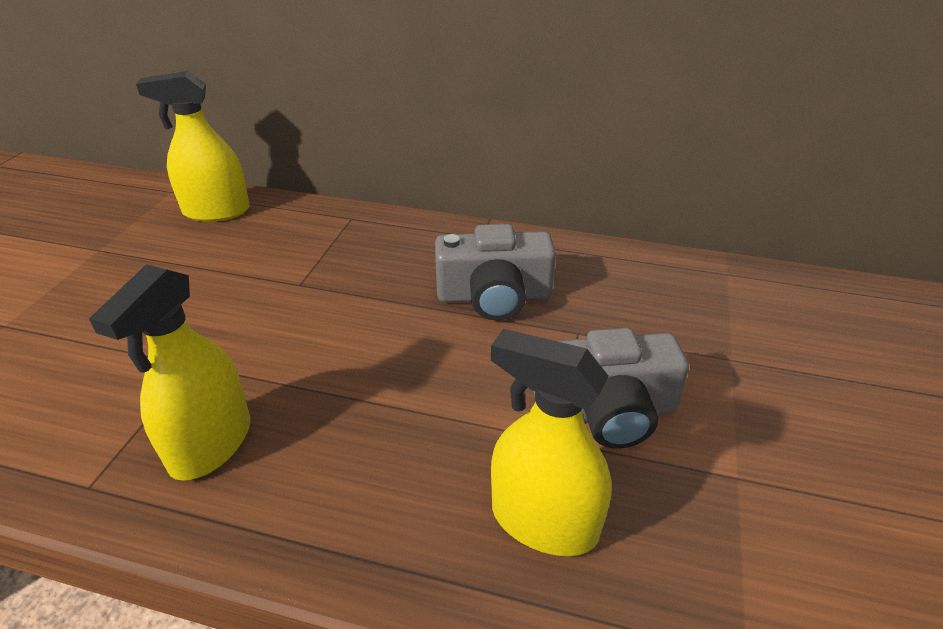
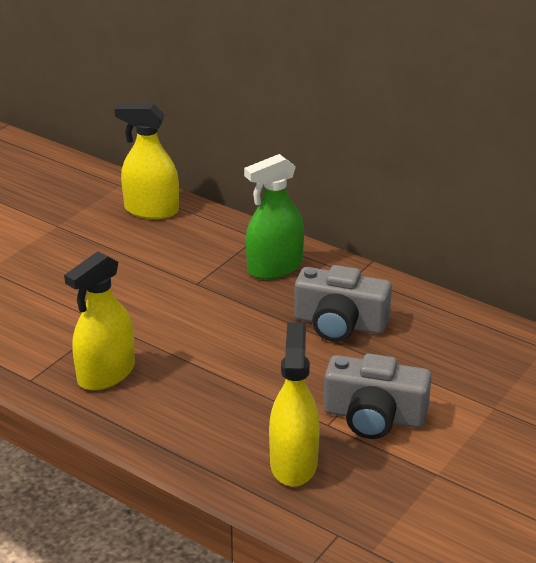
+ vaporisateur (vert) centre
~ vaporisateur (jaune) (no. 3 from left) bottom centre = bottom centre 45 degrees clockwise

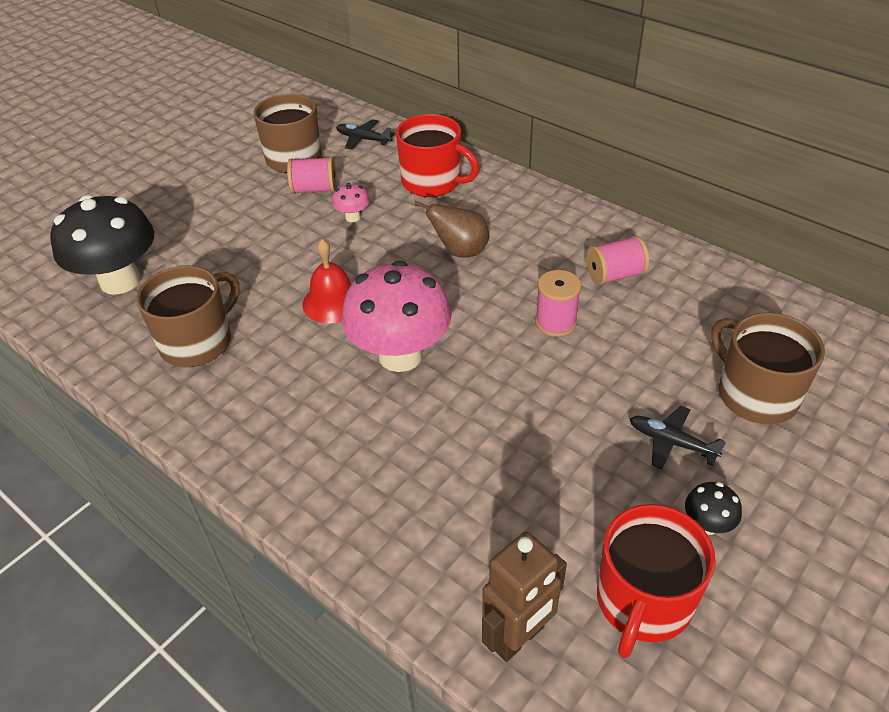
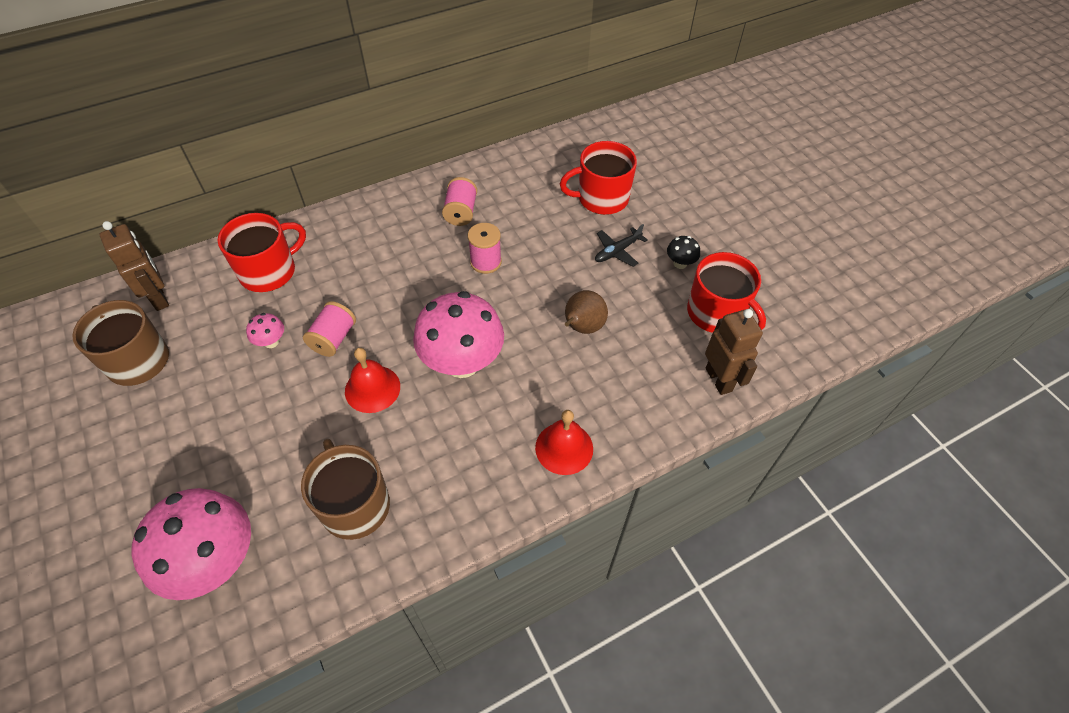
~ avion (noir) (no. 1 from left) top centre to robot (marron) (no. 1 from left) middle left
~ champignon (noir) (no. 1 from left) middle left to champignon (rose) (no. 1 from left) bottom left
~ bobine (rose) (no. 1 from left) top centre to middle left
+ cloche (rouge) (no. 2 from left) centre
~ tasse (marron) (no. 3 from left) middle right to tasse (rouge) (no. 2 from left) top centre
~ poire (marron) top centre to centre

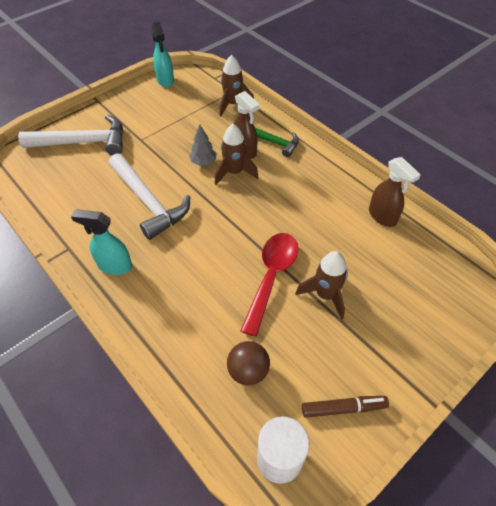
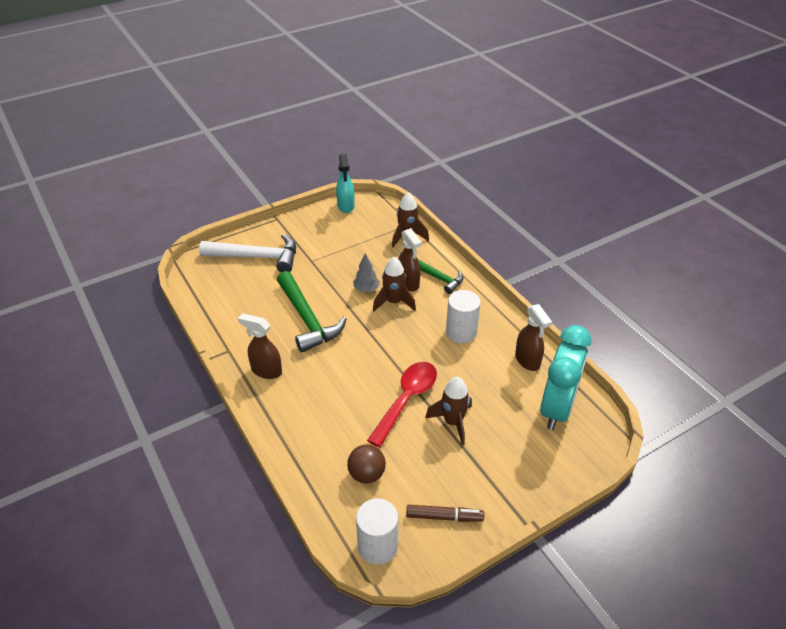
~ vaporisateur (turquoise) (no. 1 from left) middle left to vaporisateur (marron) (no. 1 from left) middle left
~ marteau (blanc) (no. 2 from left) middle left to marteau (vert) (no. 1 from left) centre
+ cylindre (blanc) (no. 2 from left) centre
+ réveil (turquoise) middle right

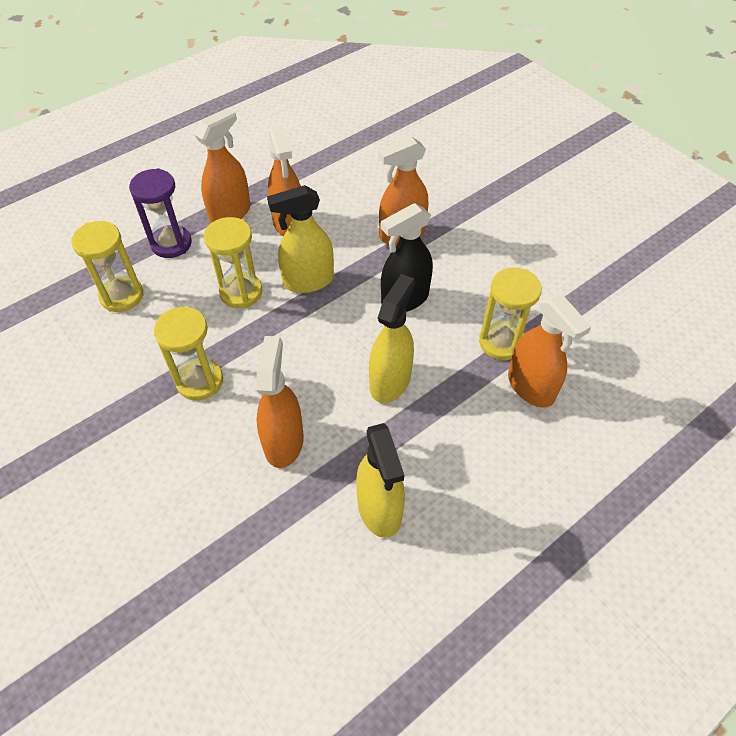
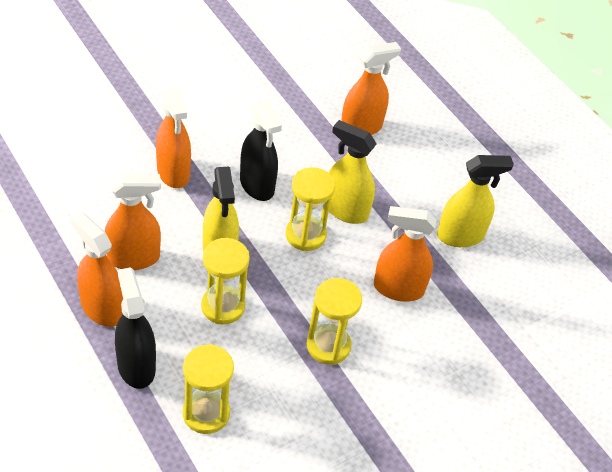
~ sablier (violet) top left to vaporisateur (noir) (no. 1 from left) bottom left
~ sablier (jaune) (no. 4 from left in the first image) middle right to sablier (jaune) (no. 3 from left) centre

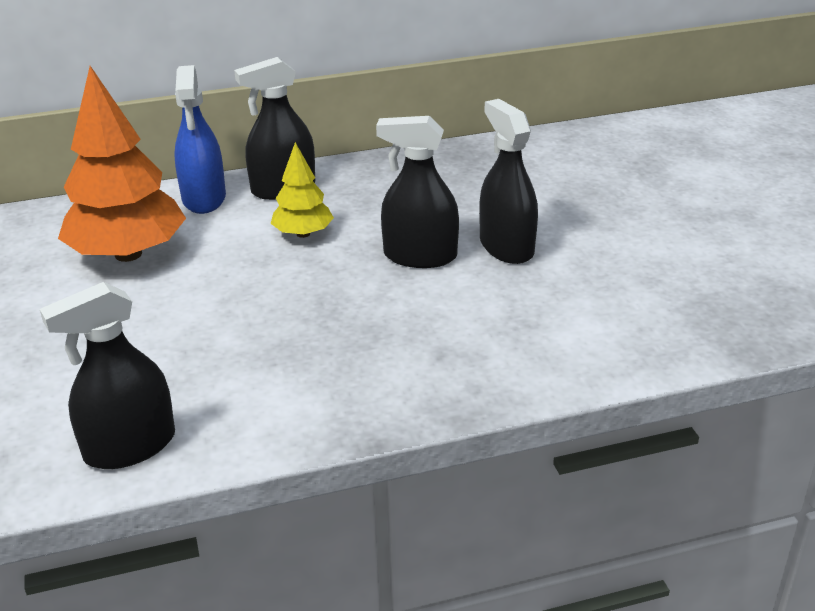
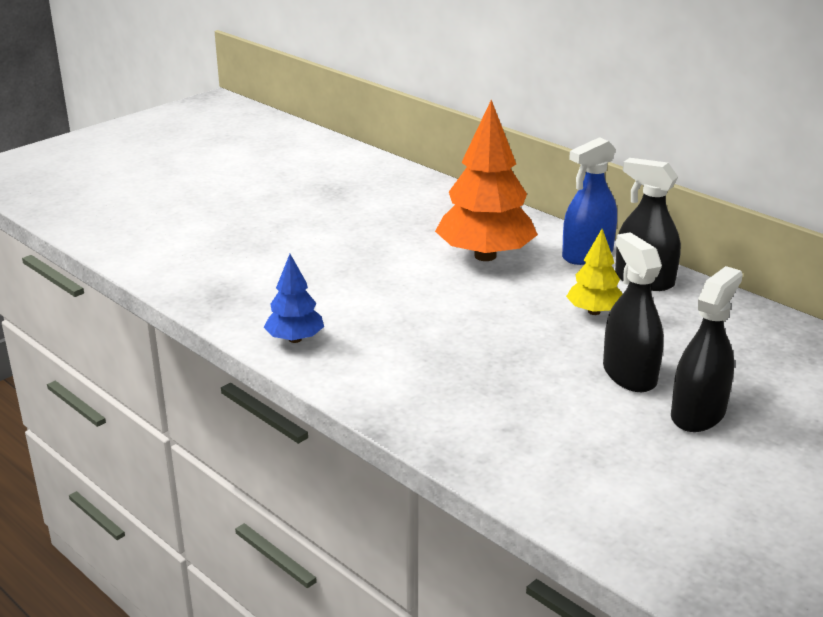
~ vaporisateur (noir) (no. 1 from left) middle left to arbre (bleu) centre

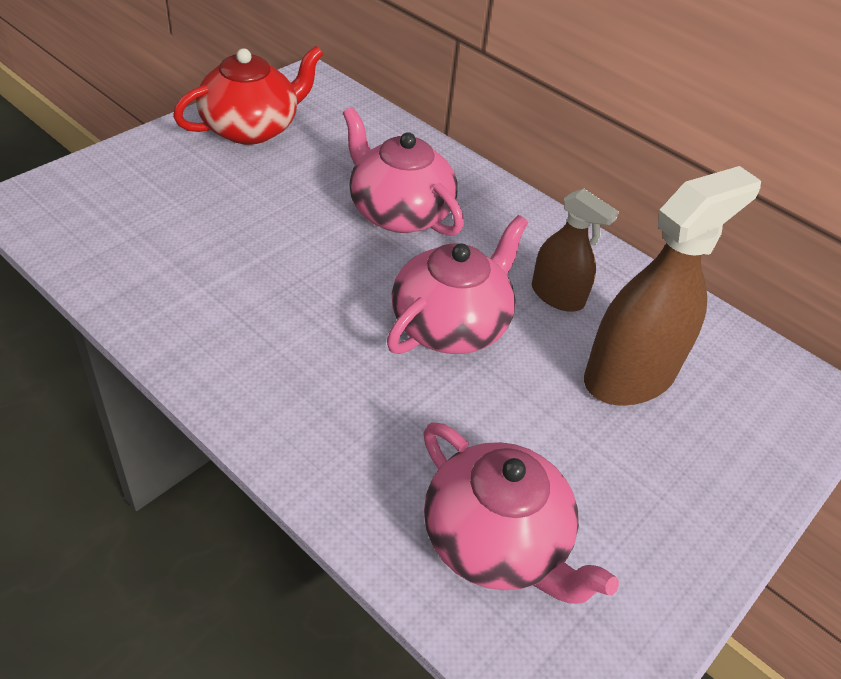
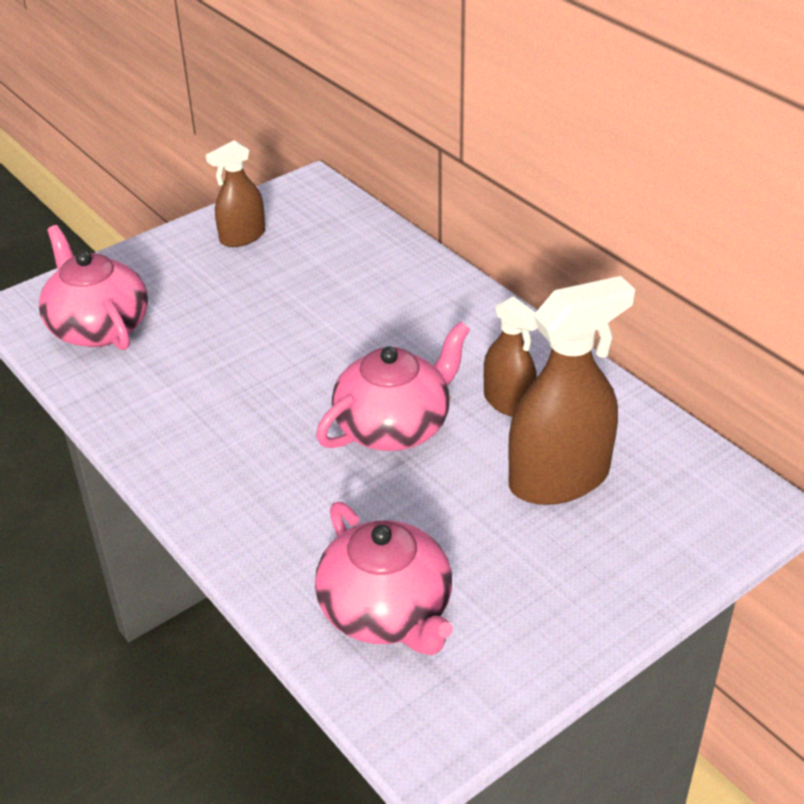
~ théière (rose) (no. 1 from left) top centre to middle left
~ théière (rouge) top left to vaporisateur (marron) (no. 1 from left) top left

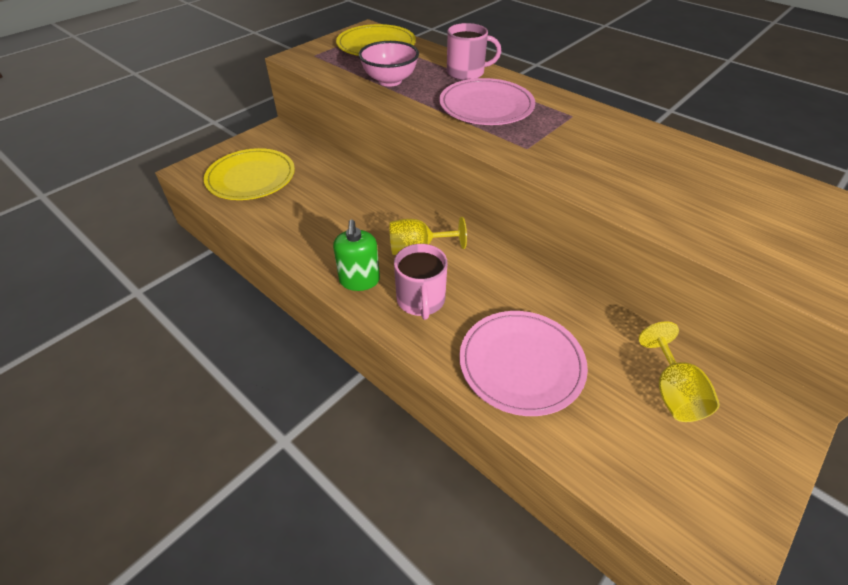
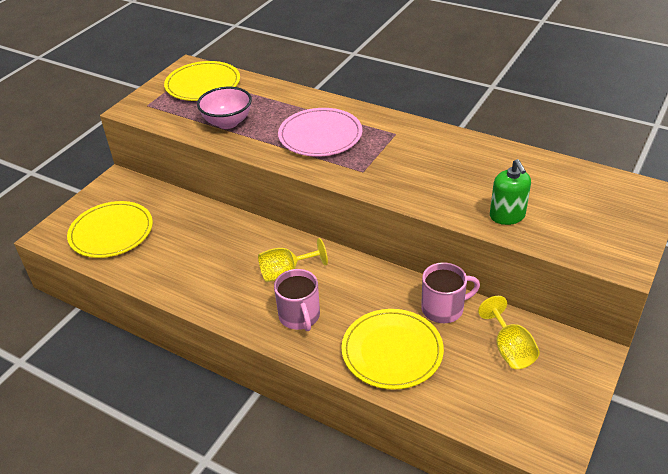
~ assiette (rose) (no. 2 from left) centre to assiette (jaune) (no. 3 from left) bottom centre
~ tasse (rose) (no. 2 from left) top centre to middle right
~ distributeur de savon (vert) centre to middle right

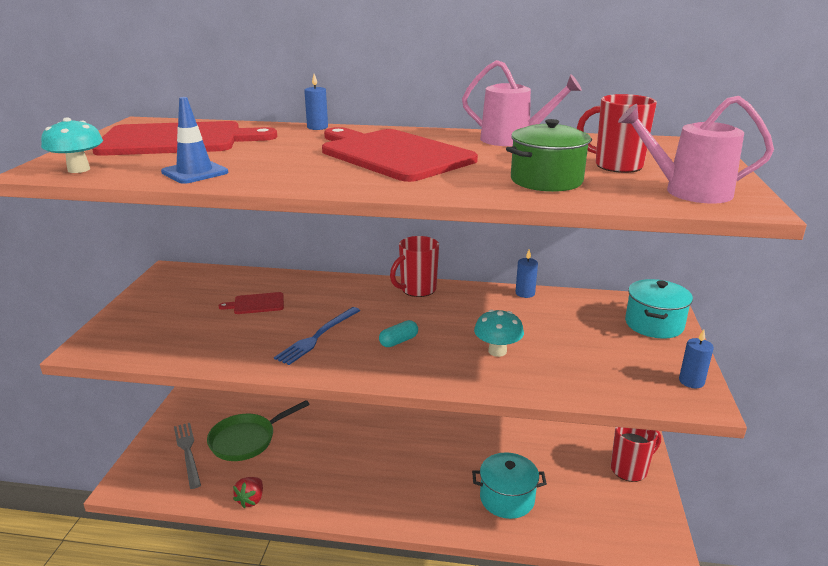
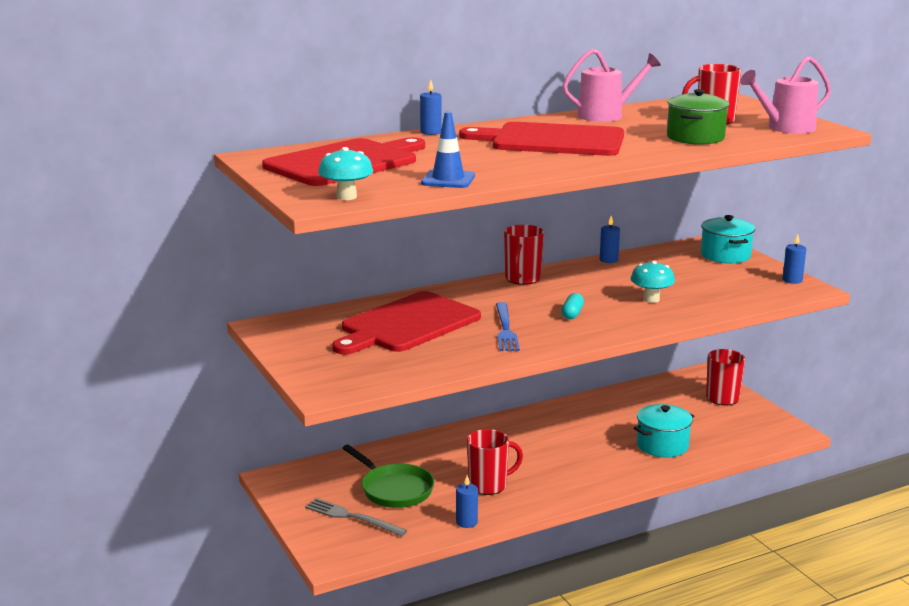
~ planche à découper (rouge) (no. 2 from left) middle left = centre x2.39
~ poêle (vert) bottom left = bottom centre 60 degrees counterclockwise
~ fraise (rouge) bottom left to bougie (bleu) (no. 2 from left) bottom centre
+ tasse (rouge) (no. 1 from left) bottom centre

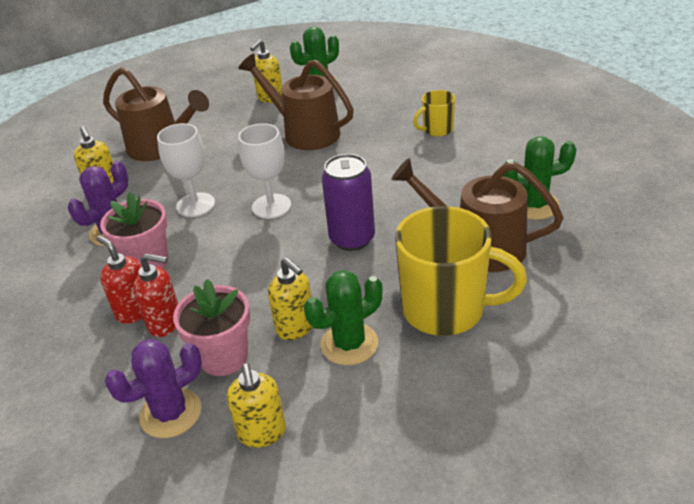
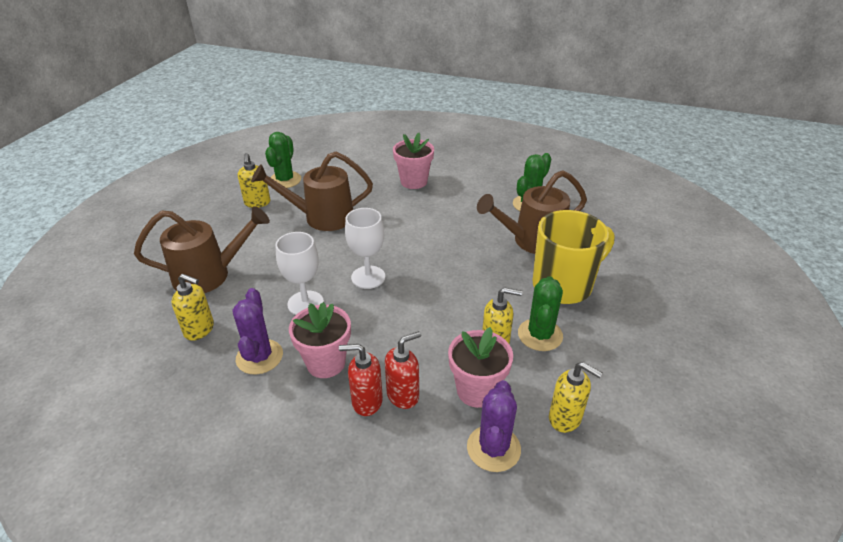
~ tasse (jaune) (no. 1 from left) top centre to pot de fleurs (rose) (no. 2 from left) top centre
- canette (violet) centre

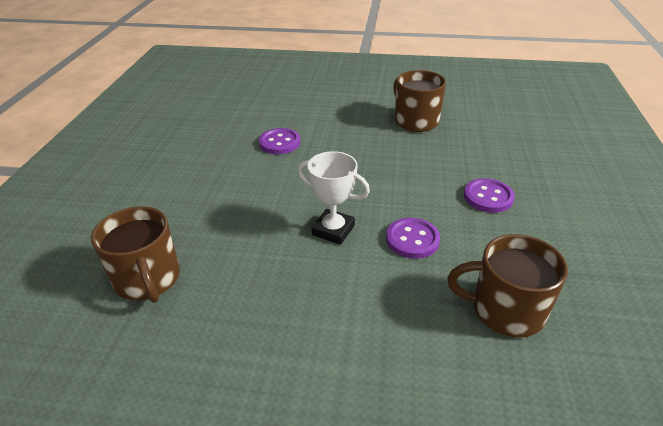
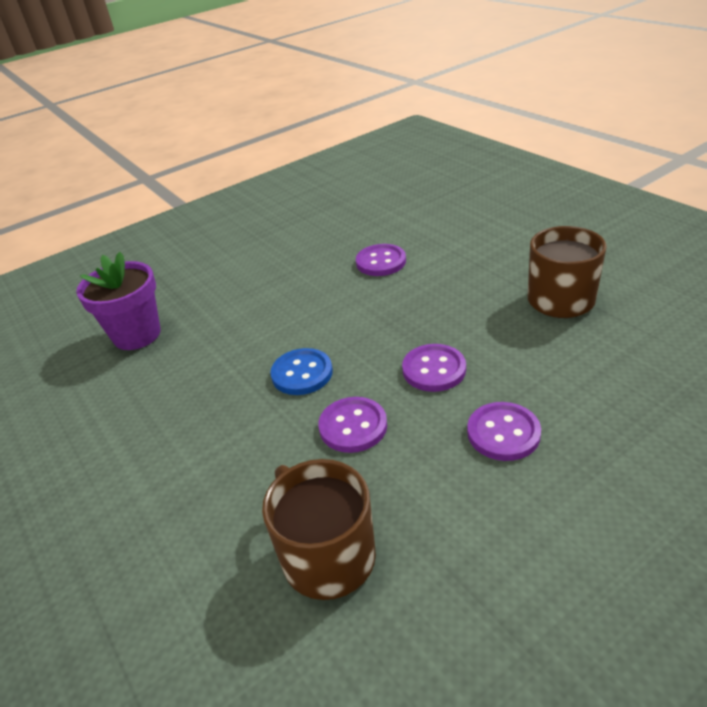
~ tasse (marron) (no. 1 from left) middle left to pot de fleurs (violet) middle left
~ trophée (blanc) centre to bouton (bleu) centre
+ bouton (violet) (no. 3 from left) centre

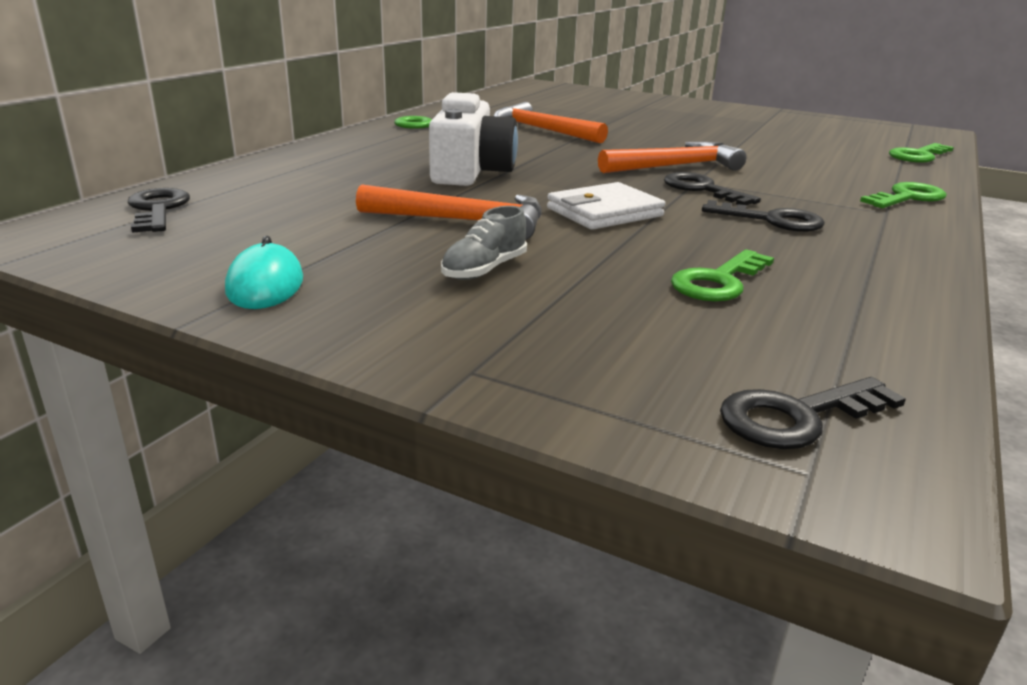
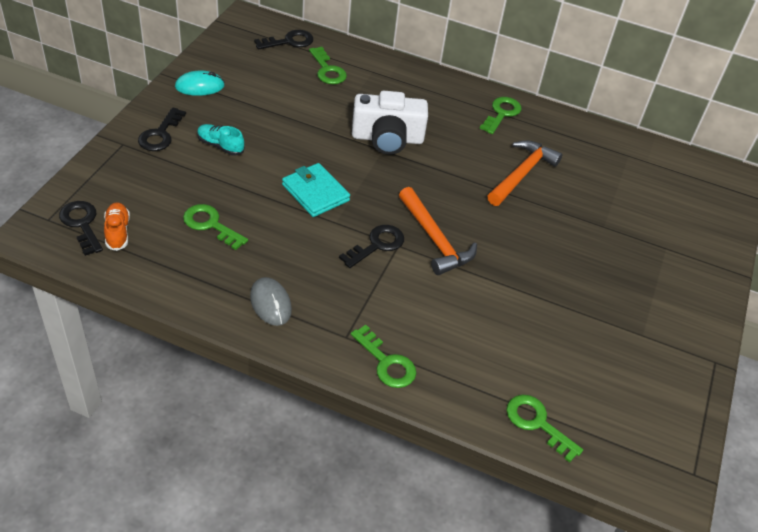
+ chaussure (orange) middle left
~ clé (noir) (no. 3 from left in the first image) top right to clé (noir) (no. 2 from left) top left
~ chaussure (gris) centre to chaussure (turquoise) top left
+ souris (gris) centre
~ portefeuille (blanc) top centre to portefeuille (turquoise) centre
+ clé (vert) (no. 2 from left) top centre
- marteau (orange) (no. 1 from left) top centre

